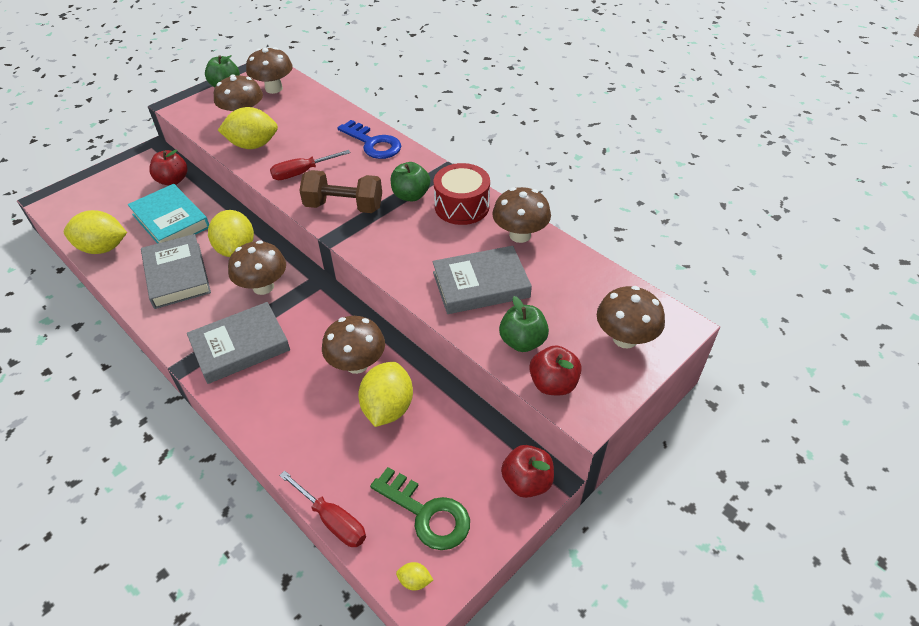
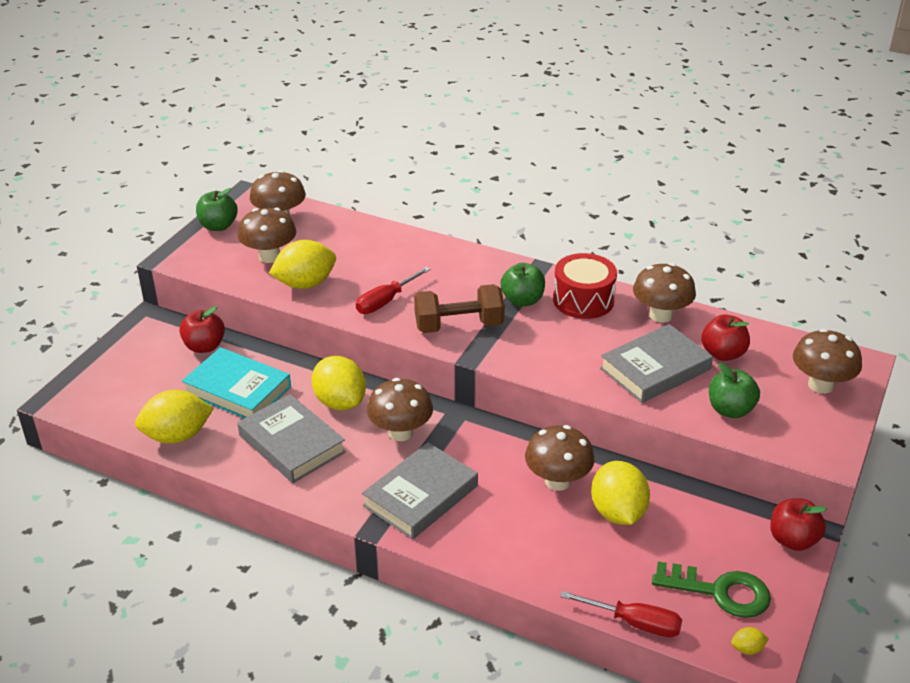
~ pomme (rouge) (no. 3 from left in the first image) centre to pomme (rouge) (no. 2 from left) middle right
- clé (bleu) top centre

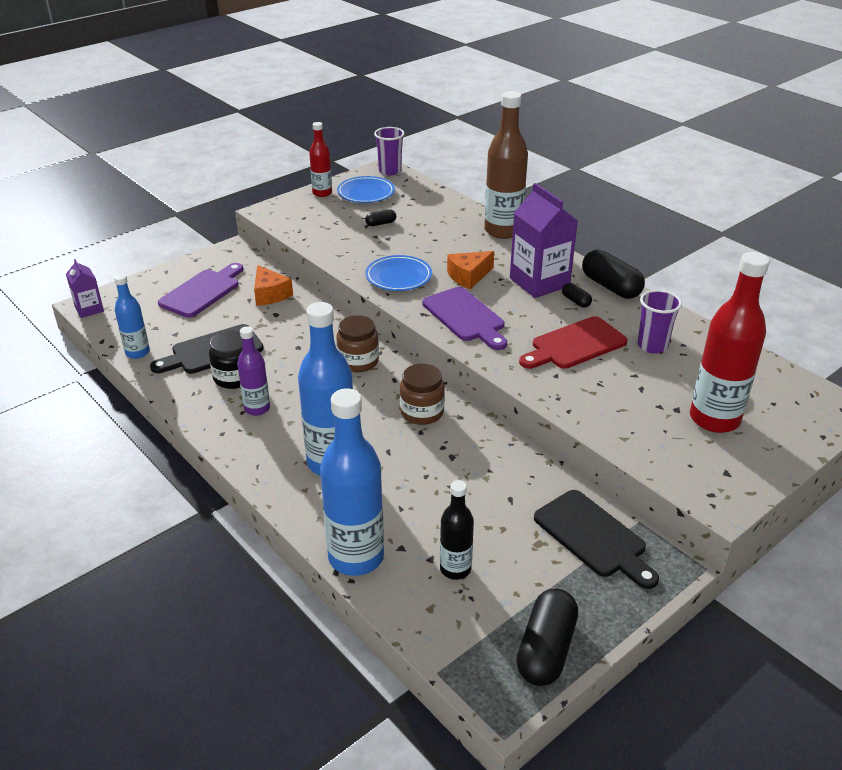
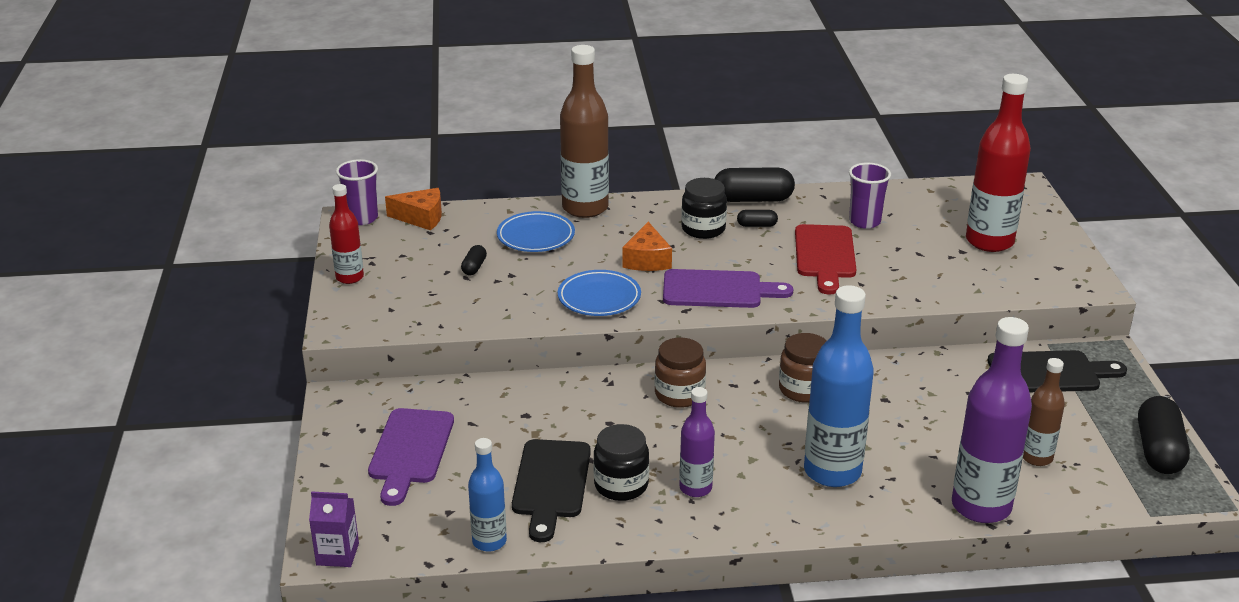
~ planche à découper (violet) (no. 1 from left) middle left = bottom left 150 degrees counterclockwise
~ fromage (orange) (no. 1 from left) middle left to centre
~ assiette (bleu) (no. 1 from left) top centre to centre
~ brique de lait (violet) (no. 2 from left) top centre to bocal (noir) (no. 2 from left) centre
~ bouteille (bleu) (no. 3 from left) centre to bouteille (violet) (no. 2 from left) bottom right
~ bouteille (noir) bottom centre to bouteille (marron) (no. 2 from left) bottom right
~ gélule (noir) (no. 2 from left in the first image) bottom centre = bottom right 45 degrees clockwise

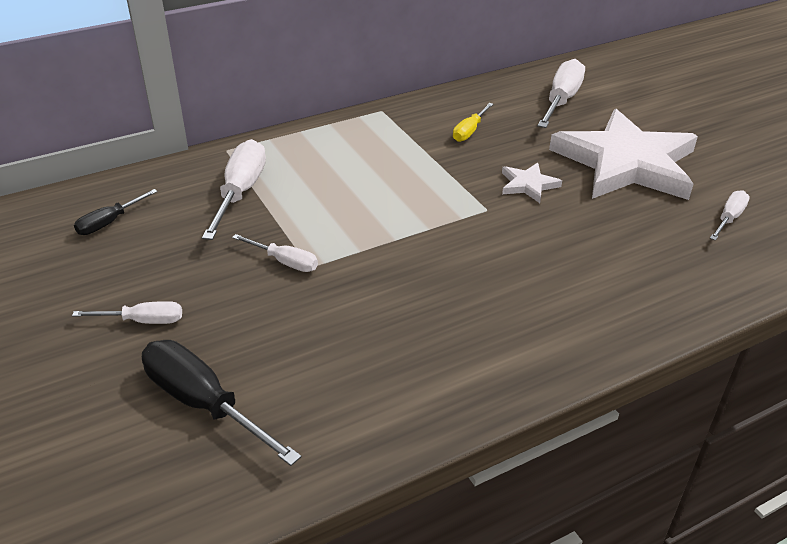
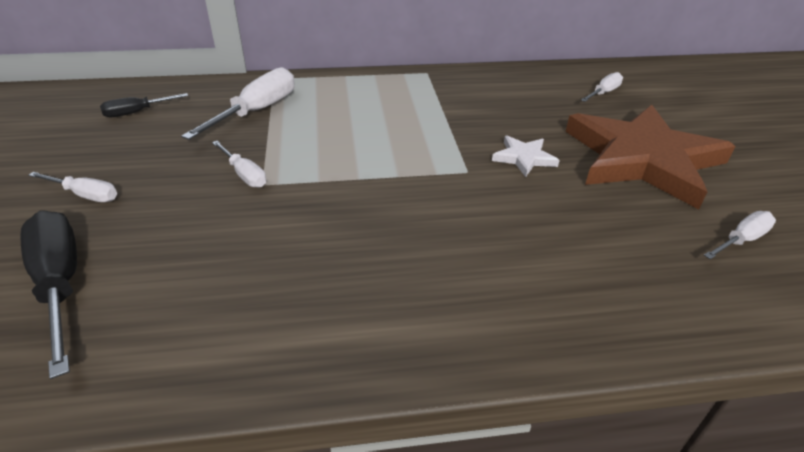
~ étoile (blanc) (no. 2 from left) top right to étoile (marron) middle right
~ tournevis (blanc) (no. 4 from left) top right = top right x0.56
- tournevis (jaune) top centre

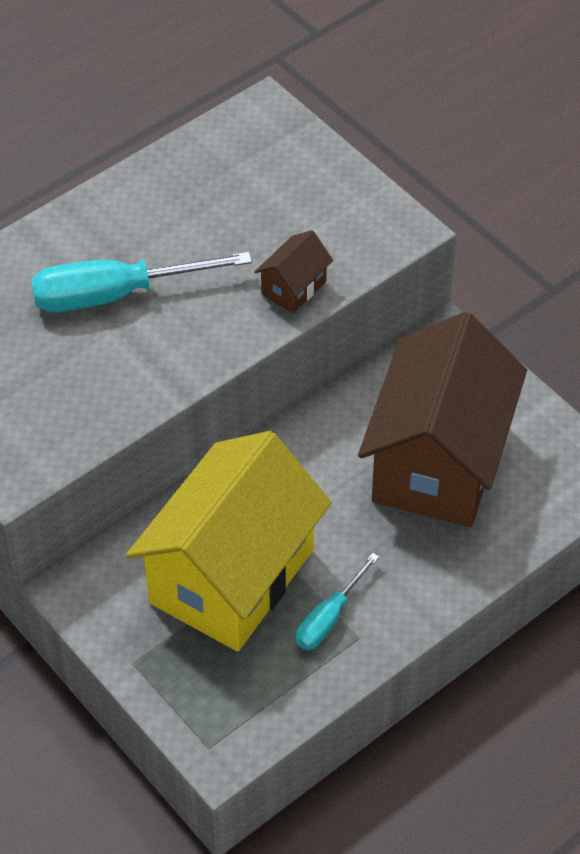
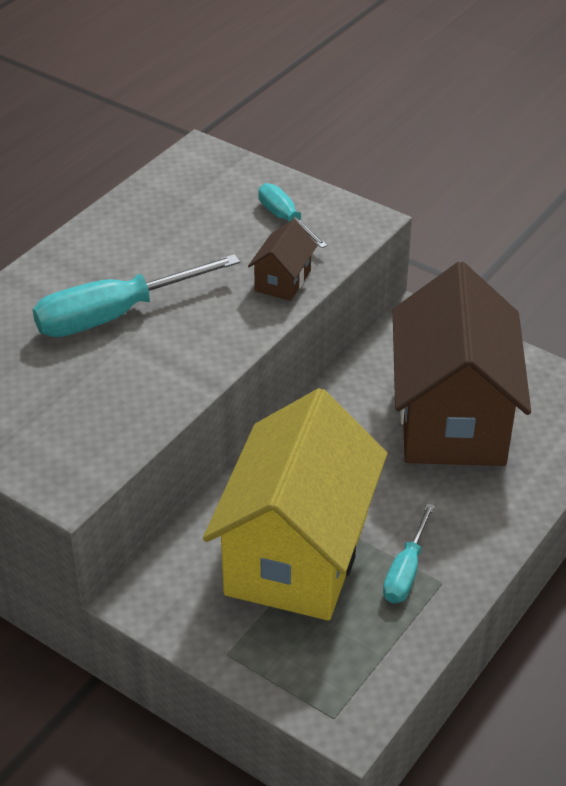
+ tournevis (turquoise) (no. 2 from left) top centre

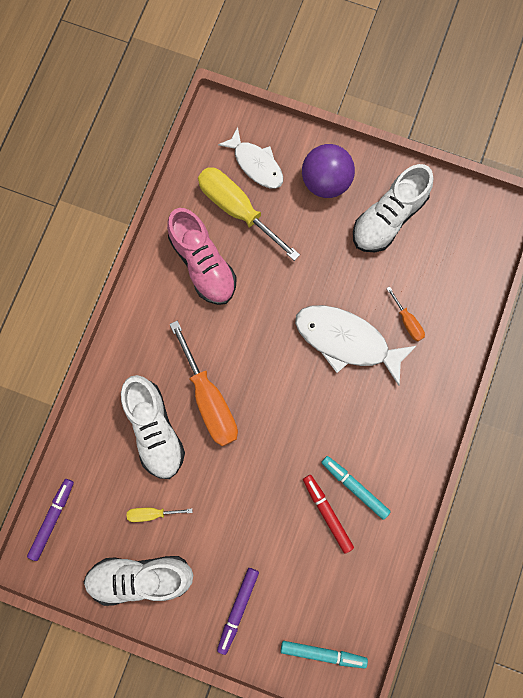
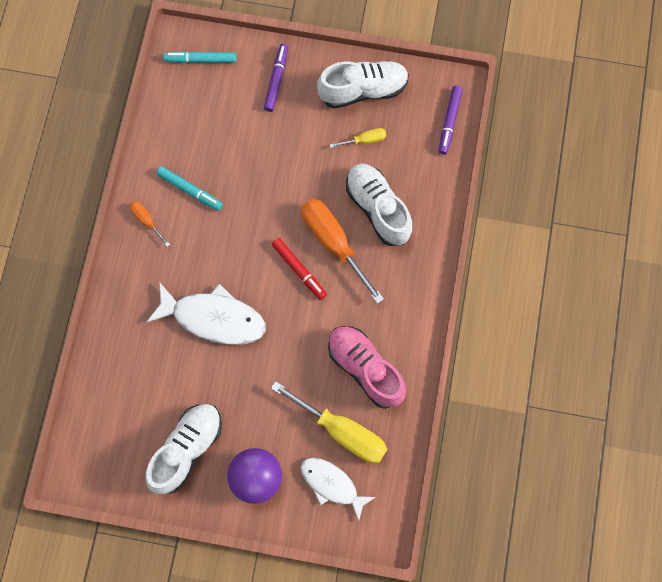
~ tournevis (orange) (no. 2 from left in the first image) middle right to tournevis (orange) (no. 1 from left) middle left
~ feutre (rouge) bottom centre to centre

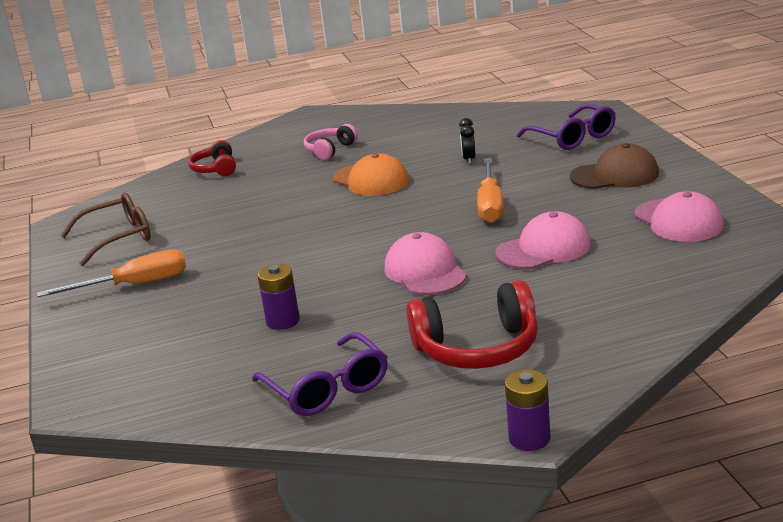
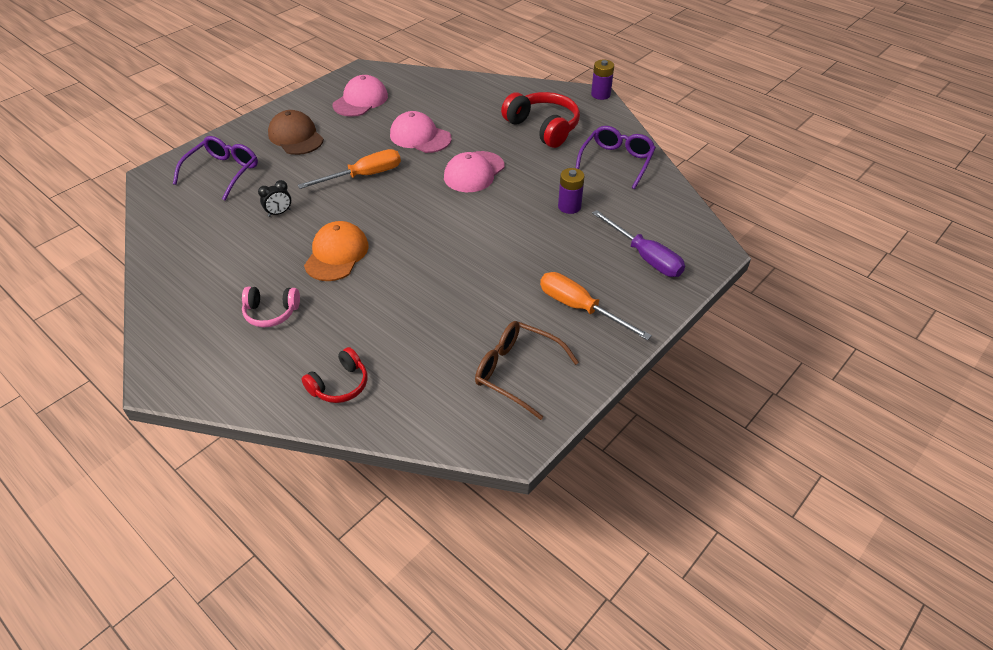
+ tournevis (violet) centre

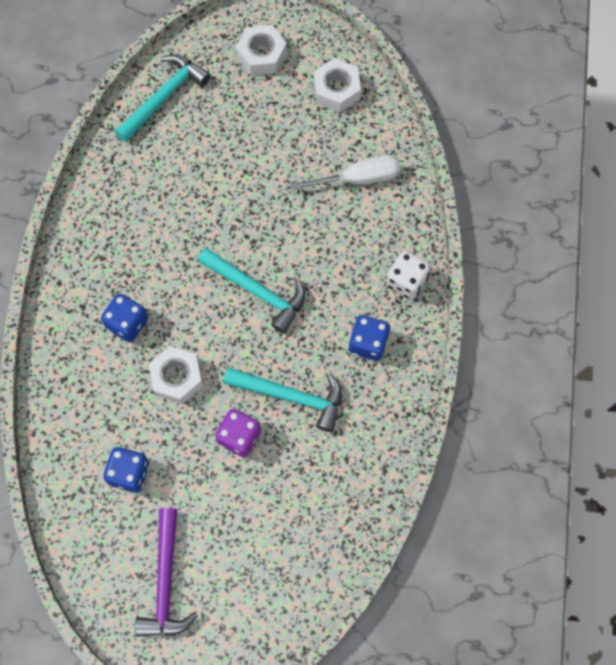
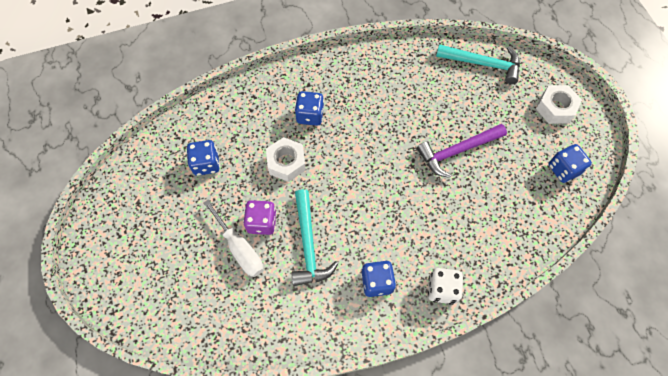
~ tournevis (blanc) top centre to centre
~ marteau (violet) bottom left to middle right
~ écrou (blanc) (no. 3 from left) top centre to dé (bleu) (no. 4 from left) middle right
- marteau (turquoise) (no. 2 from left) centre

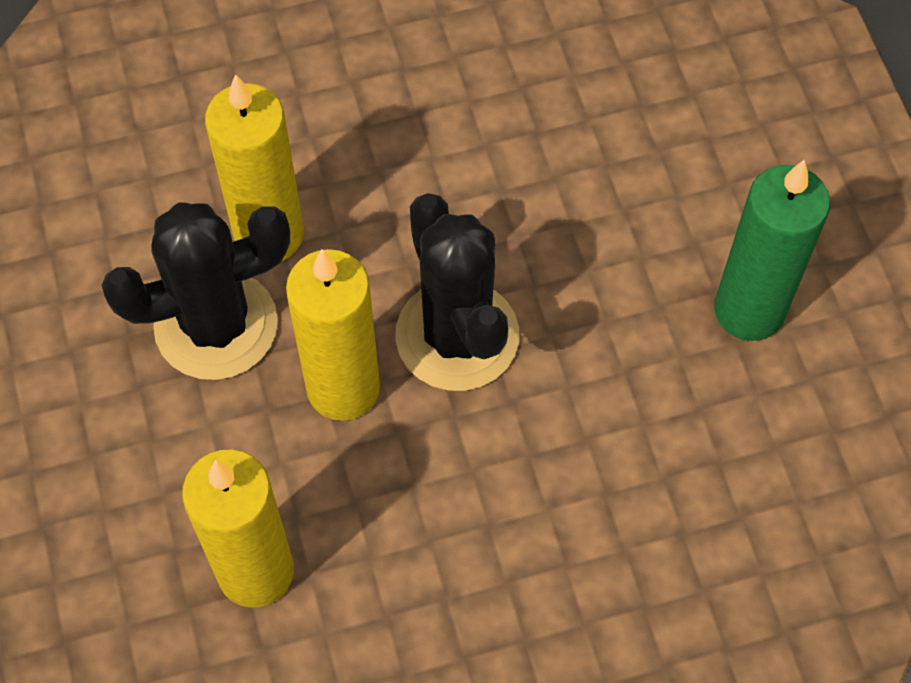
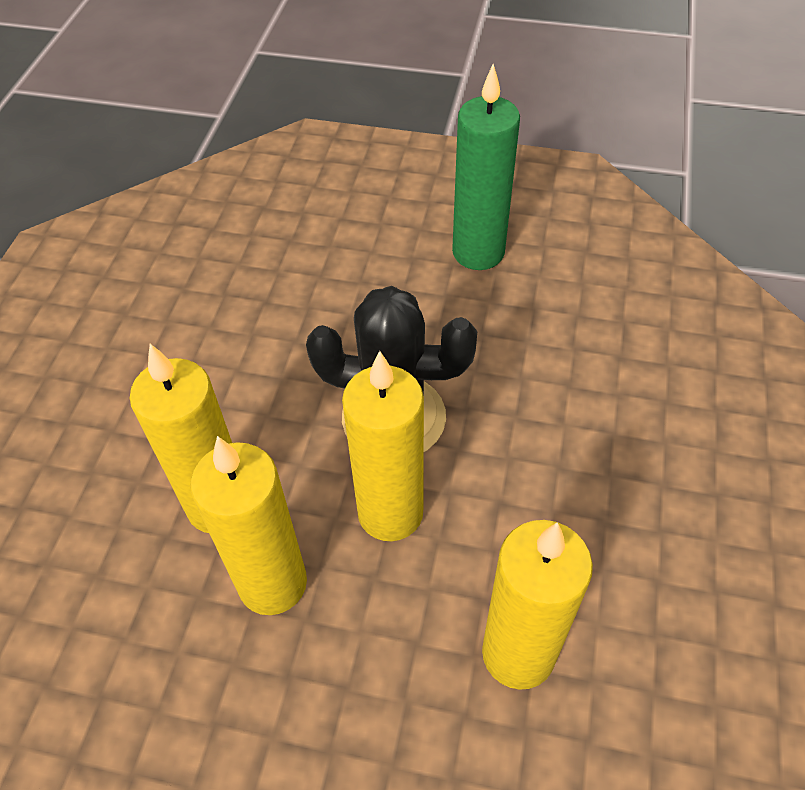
~ cactus (noir) (no. 1 from left) middle left to bougie (jaune) (no. 2 from left) middle left

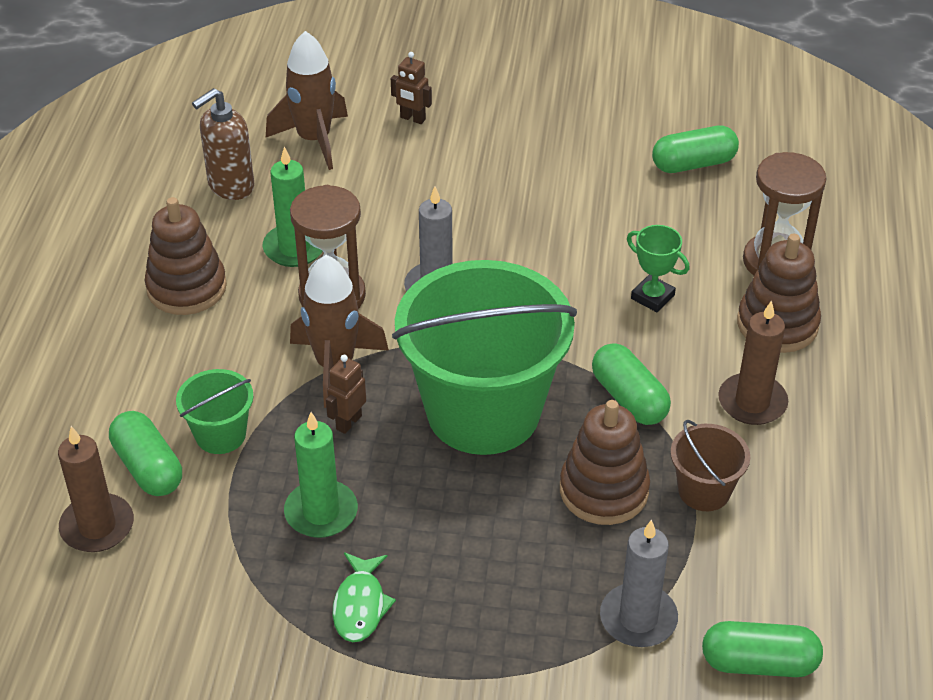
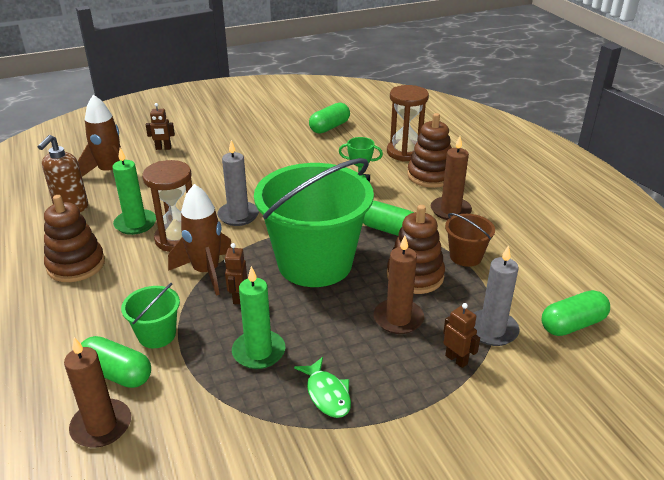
+ bougie (marron) (no. 2 from left) centre
+ robot (marron) (no. 3 from left) bottom right

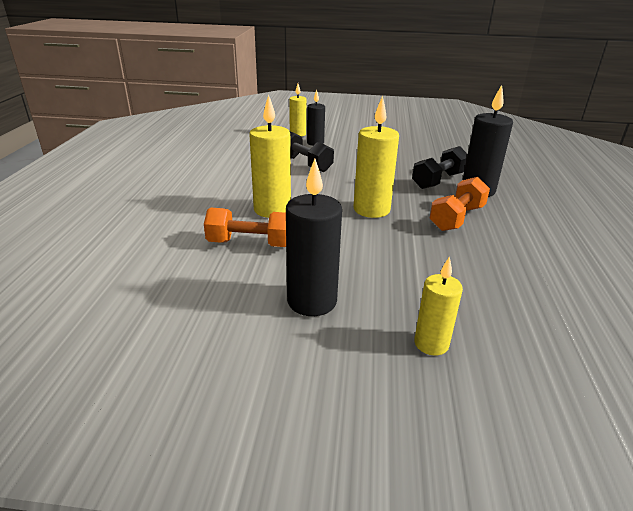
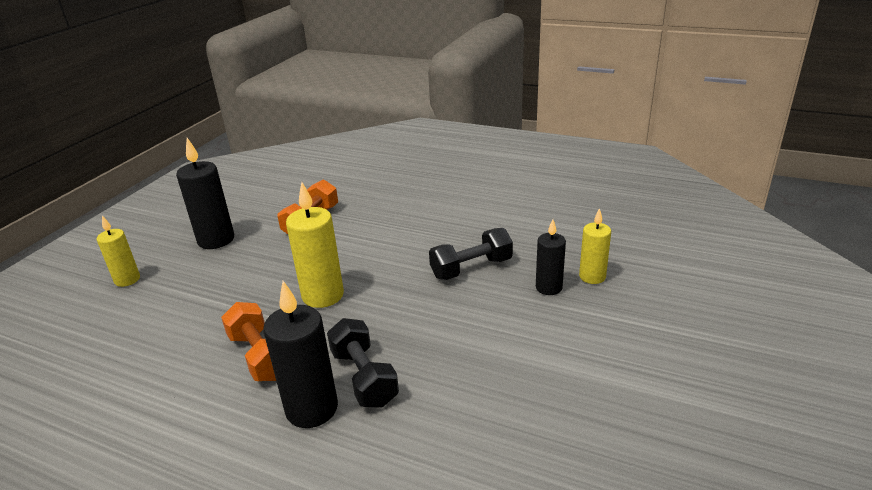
- bougie (jaune) (no. 1 from left) top centre

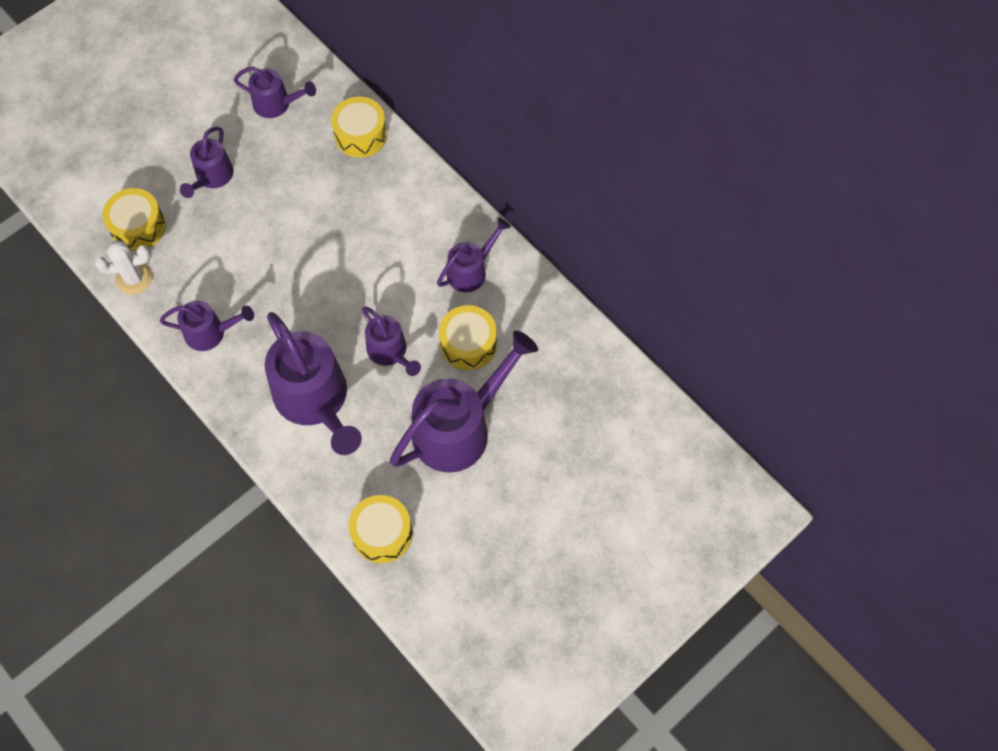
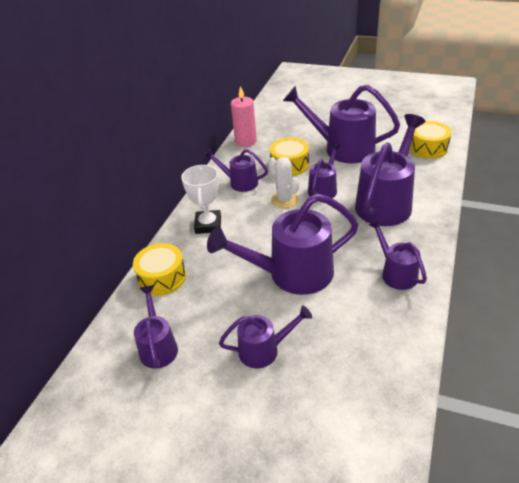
+ trophée (blanc) centre
+ arrosoir (violet) (no. 4 from left) centre
+ bougie (rose) top centre
~ cactus (blanc) middle left to centre
- tambour (jaune) (no. 1 from left) top left

